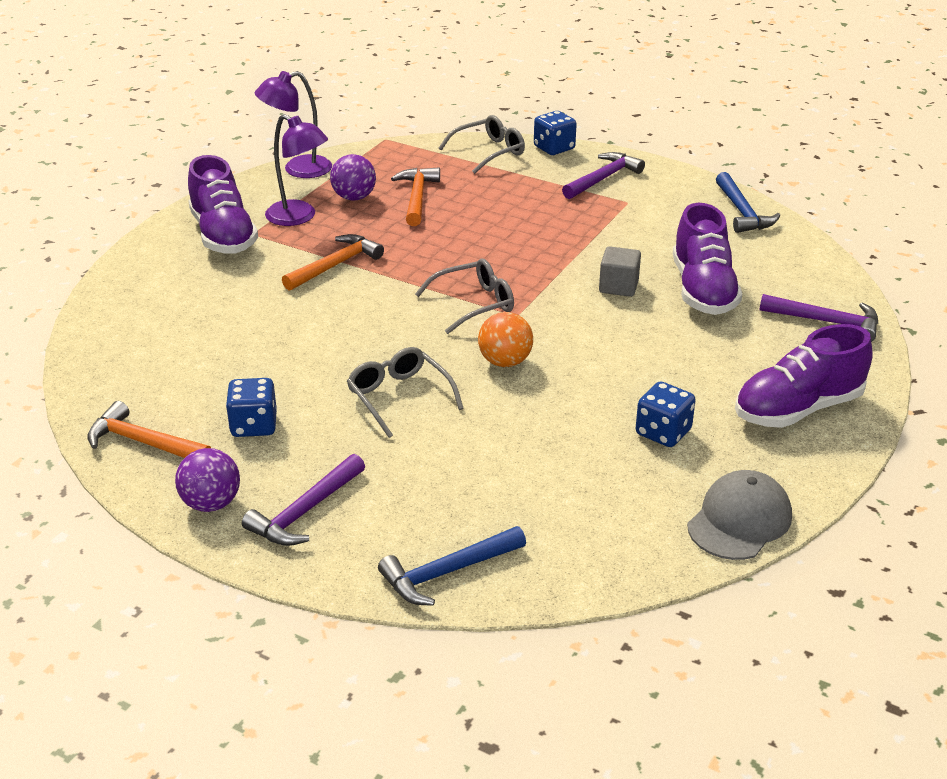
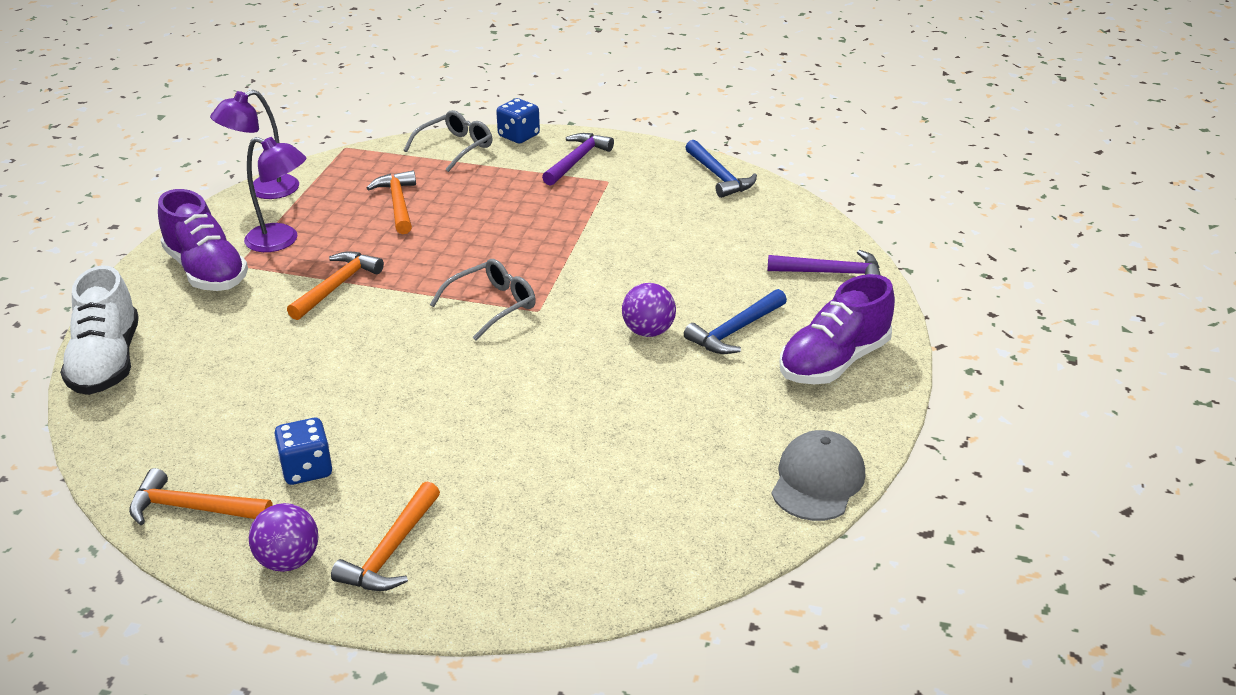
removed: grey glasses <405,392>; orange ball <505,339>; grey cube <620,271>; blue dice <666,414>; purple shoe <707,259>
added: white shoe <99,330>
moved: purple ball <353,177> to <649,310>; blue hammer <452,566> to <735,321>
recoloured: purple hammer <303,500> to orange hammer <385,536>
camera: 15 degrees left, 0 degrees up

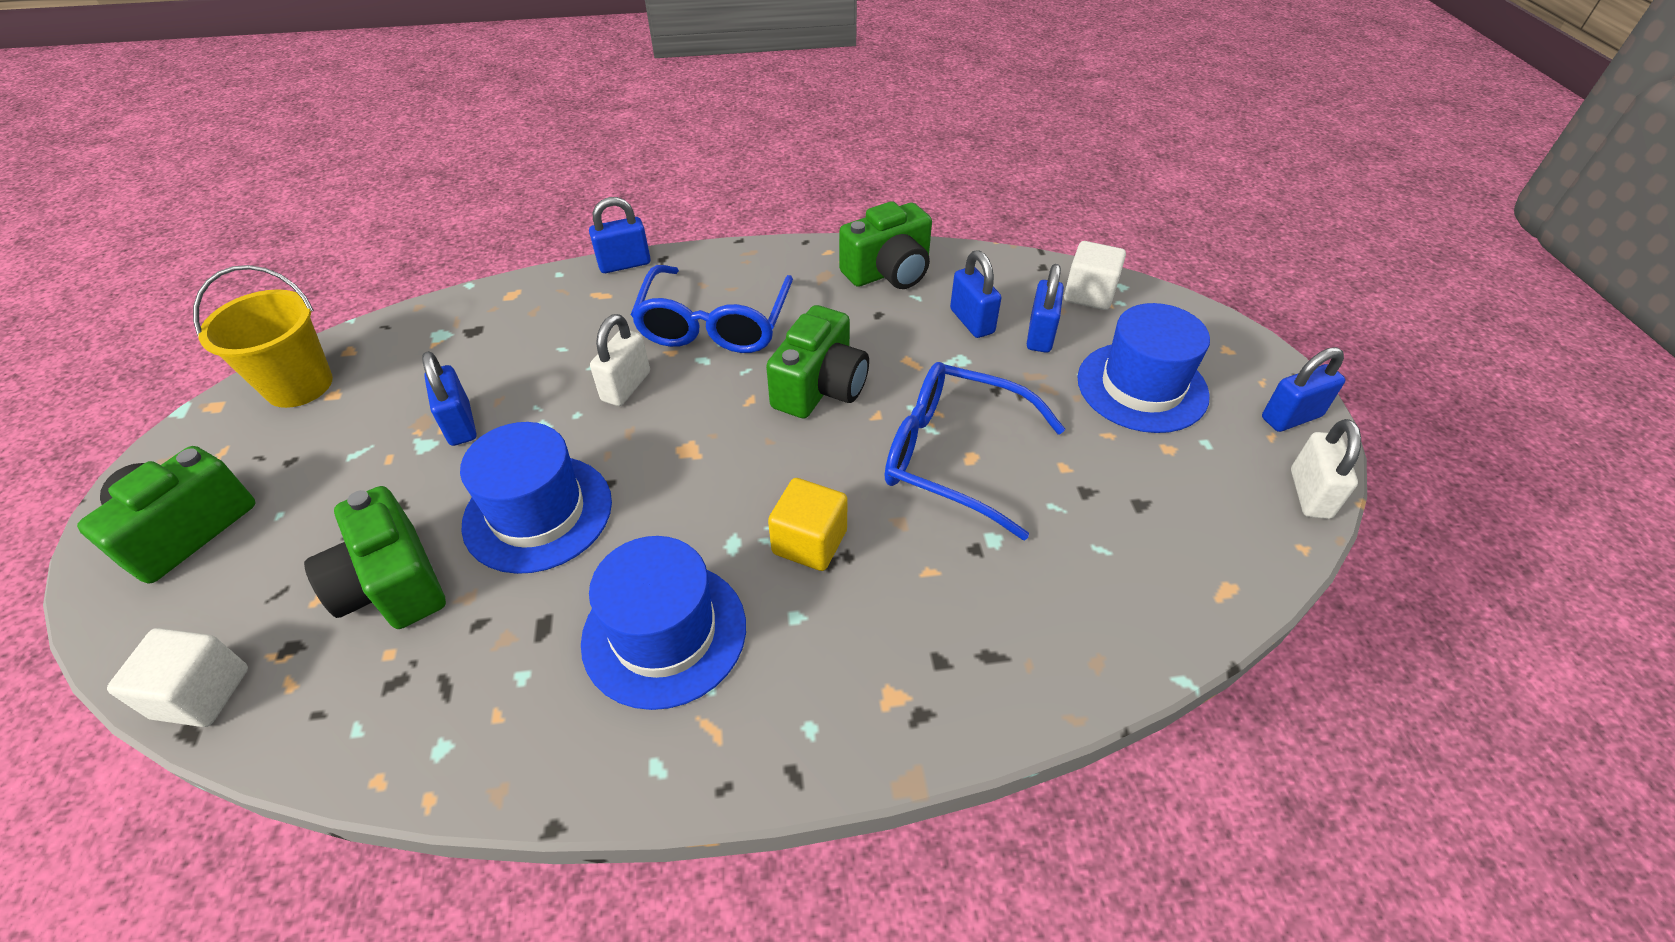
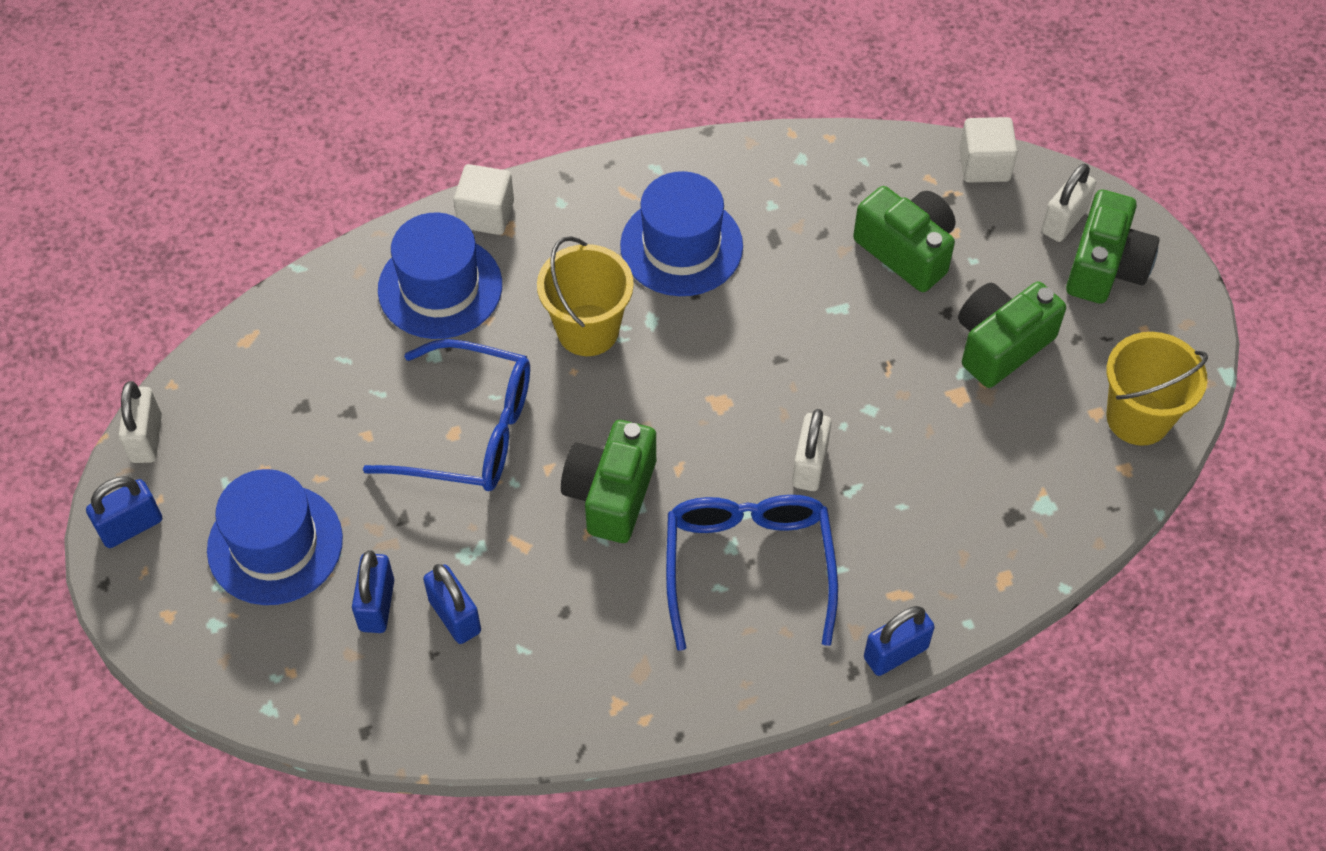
removed: blue padlock <449,398>
added: white padlock <1068,203>
moved: blue hat <536,498> to <440,276>; green camera <885,245> to <1012,335>; white cube <1095,275> to <484,199>
replaced: yellow cube <808,524> to yellow bucket <585,296>
camera: 170 degrees right, 10 degrees up

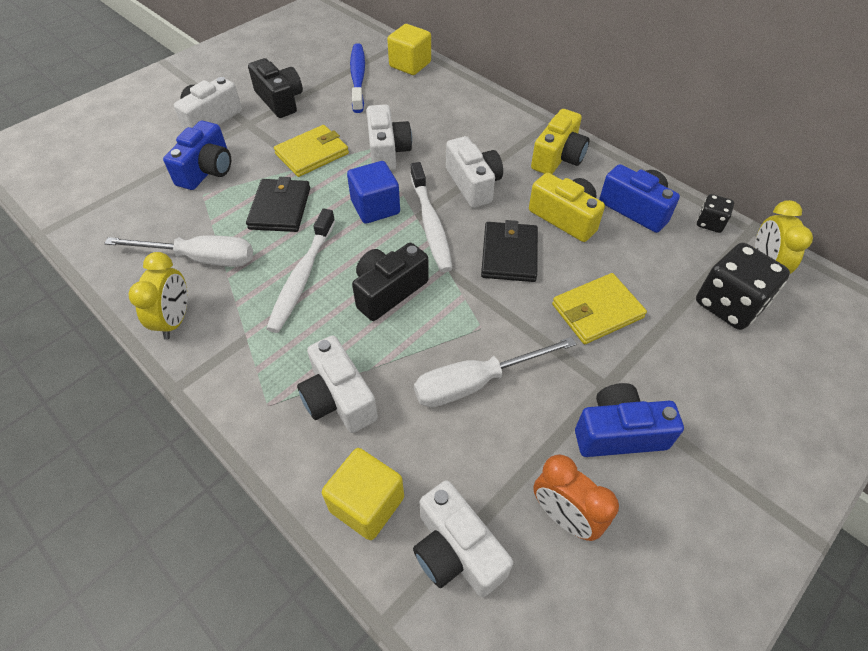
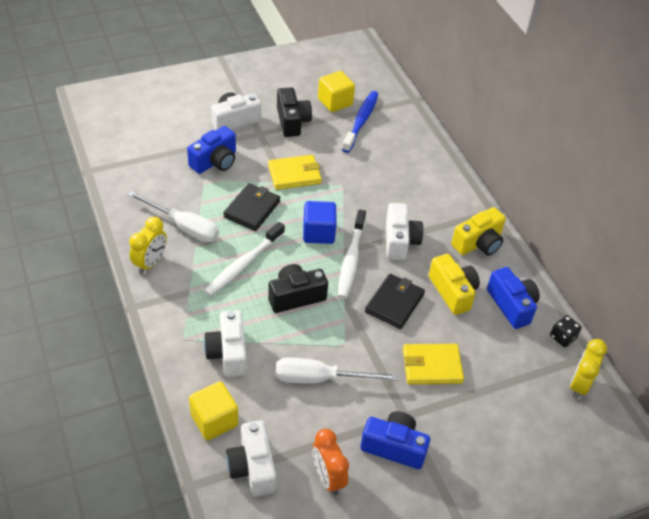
removed: white camera <389,137>; black dice <743,286>
moved: yellow cube <409,49> to <336,91>
camera: 20 degrees right, 5 degrees down

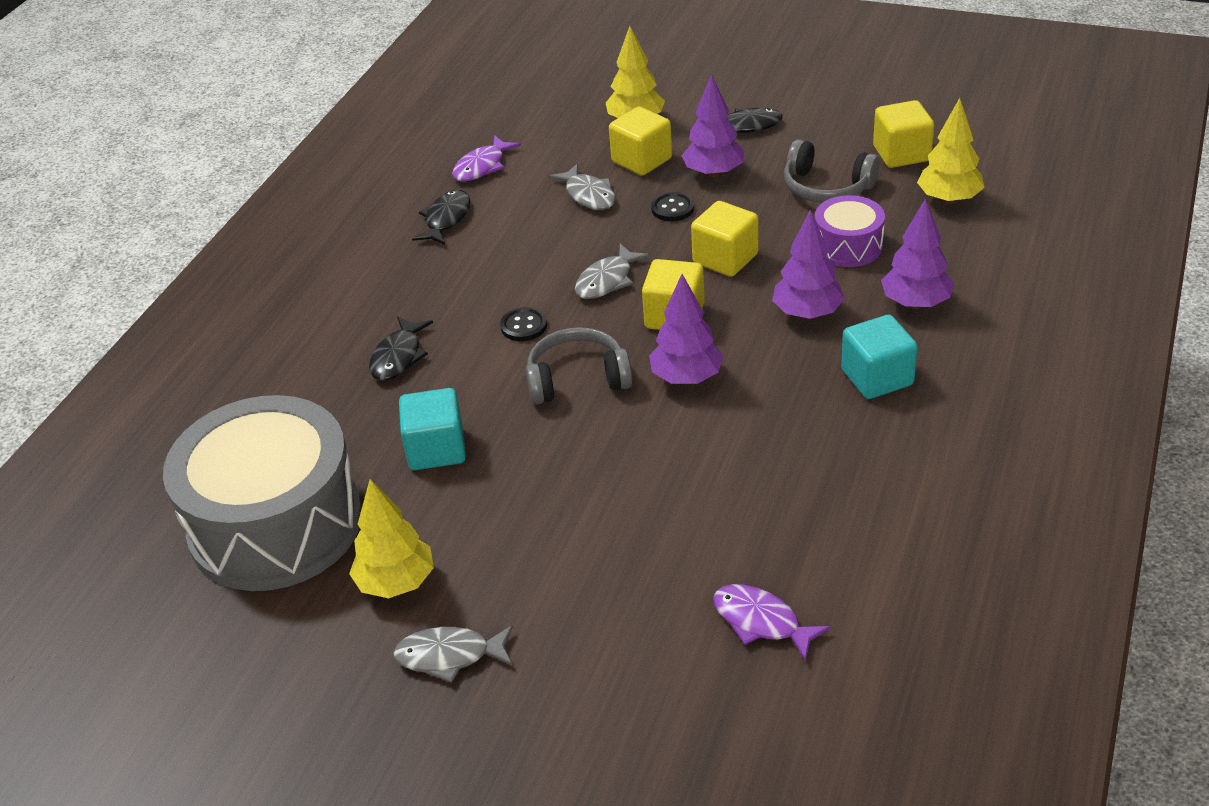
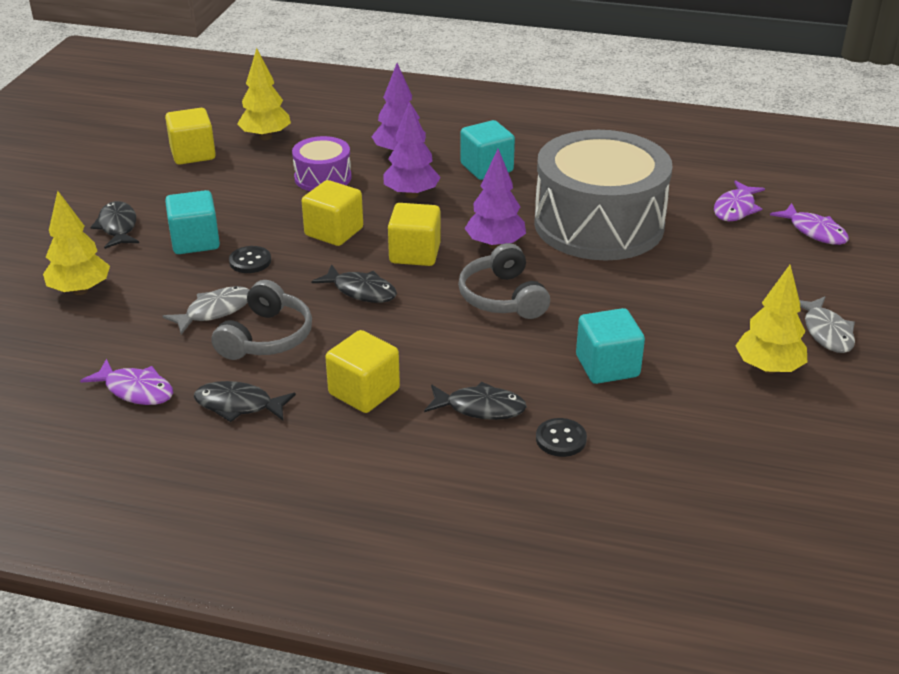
added: purple fish <809,224>
moved: grey drum <262,493> to <603,195>; black button <523,324> to <561,437>; yellow cube <640,141> to <362,371>; grey headphones <832,171> to <261,320>
replaced: purple tree <713,126> to turquoise cube <192,222>
recoloured: grey fish <612,271> to black fish <354,283>
camera: 100 degrees left, 5 degrees down

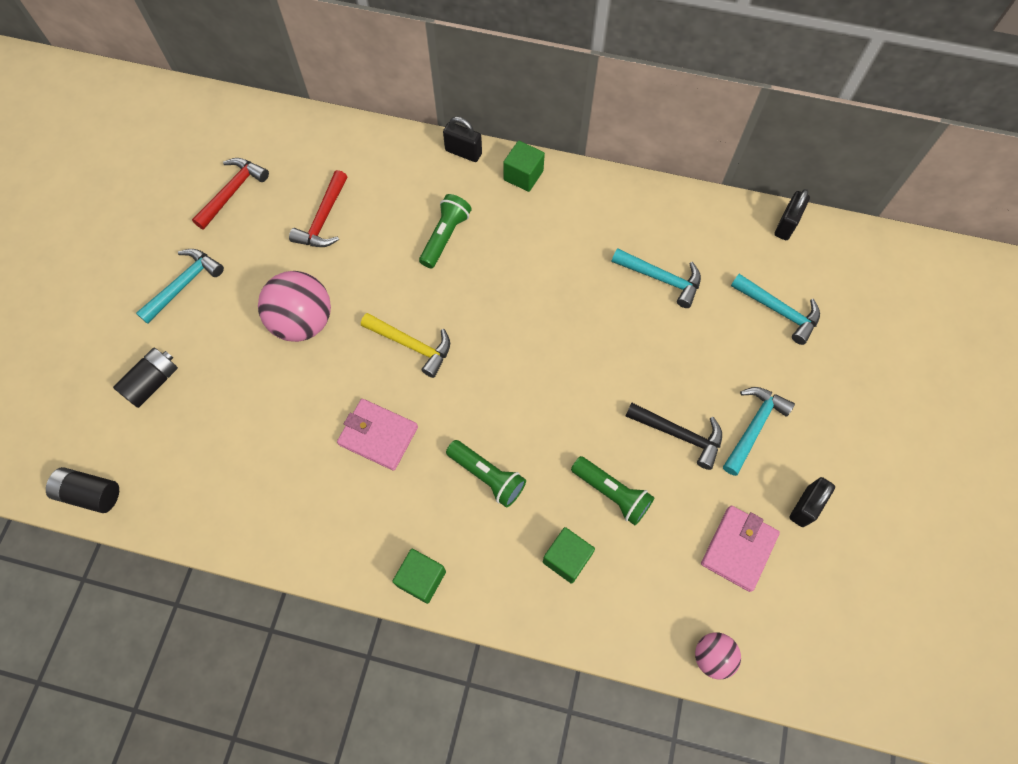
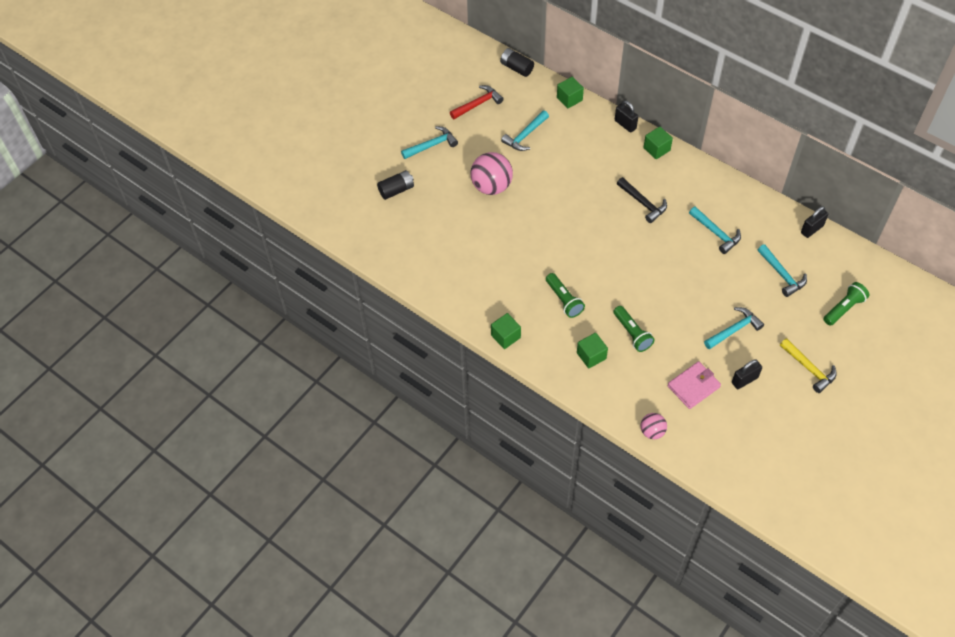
removed: pink wallet <377,435>
added: green cube <570,92>
moved: black battery <82,490> to <517,62>; yellow hammer <405,345> to <808,365>; green flashlight <445,231> to <846,304>; black hammer <674,436> to <642,200>
recoloured: red hammer <318,208> to turquoise hammer <525,131>
camera: 25 degrees right, 10 degrees down

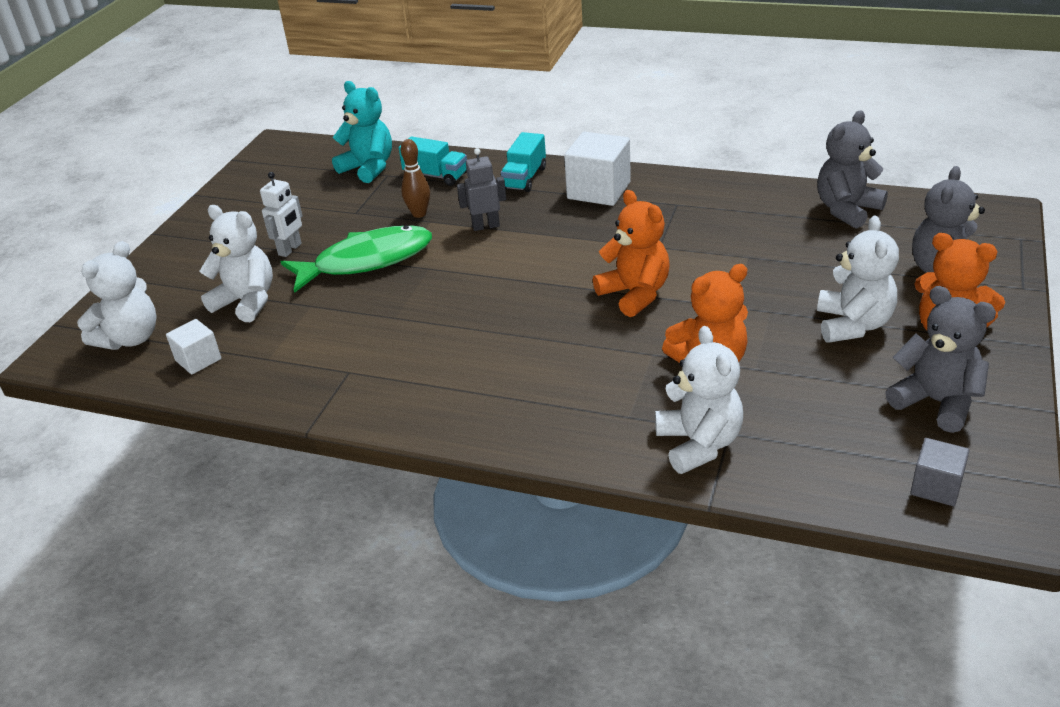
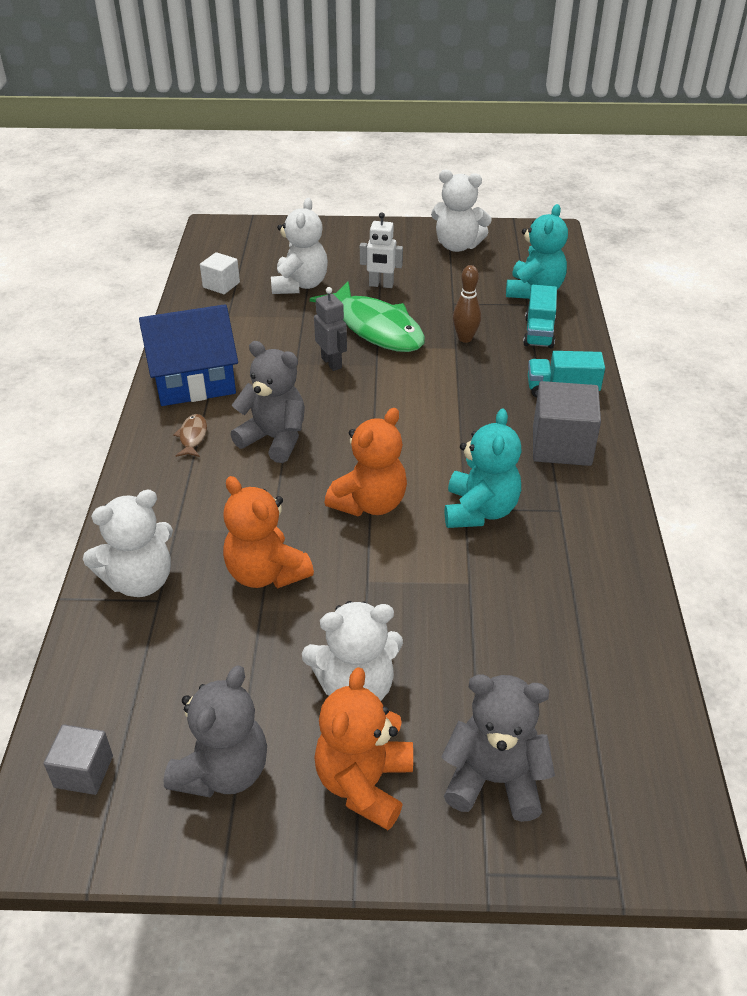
added: blue house <188,355>; brown fish <190,435>; turquoise teddy bear <483,468>
moved: white teddy bear <117,295> to <461,211>; grey robot <481,189> to <330,329>; grey teddy bear <852,170> to <267,402>
recoloured: white cube <597,169> to grey cube <567,423>
camera: 70 degrees right, 5 degrees up

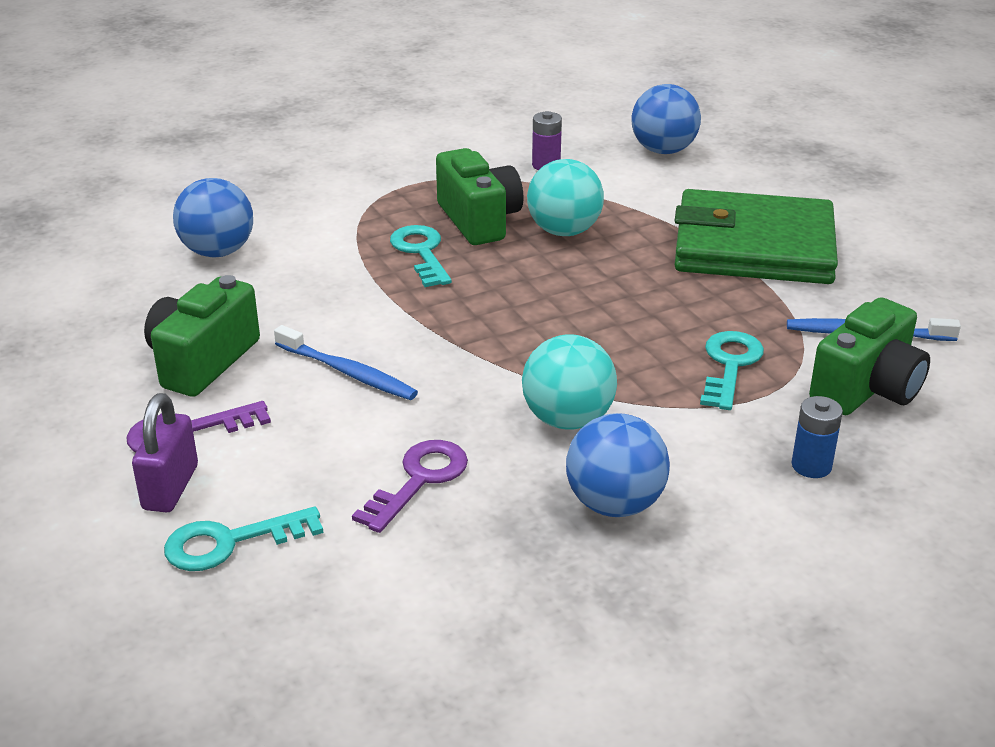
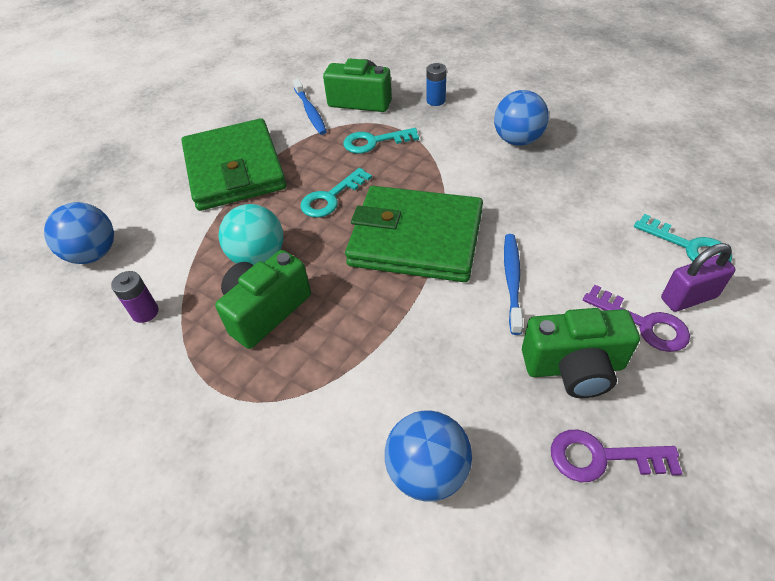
removed: turquoise ball <569,382>
added: green wallet <414,234>
moved: purple key <410,486> to <617,456>; turquoise key <421,256> to <336,192>
camera: 115 degrees left, 15 degrees up

